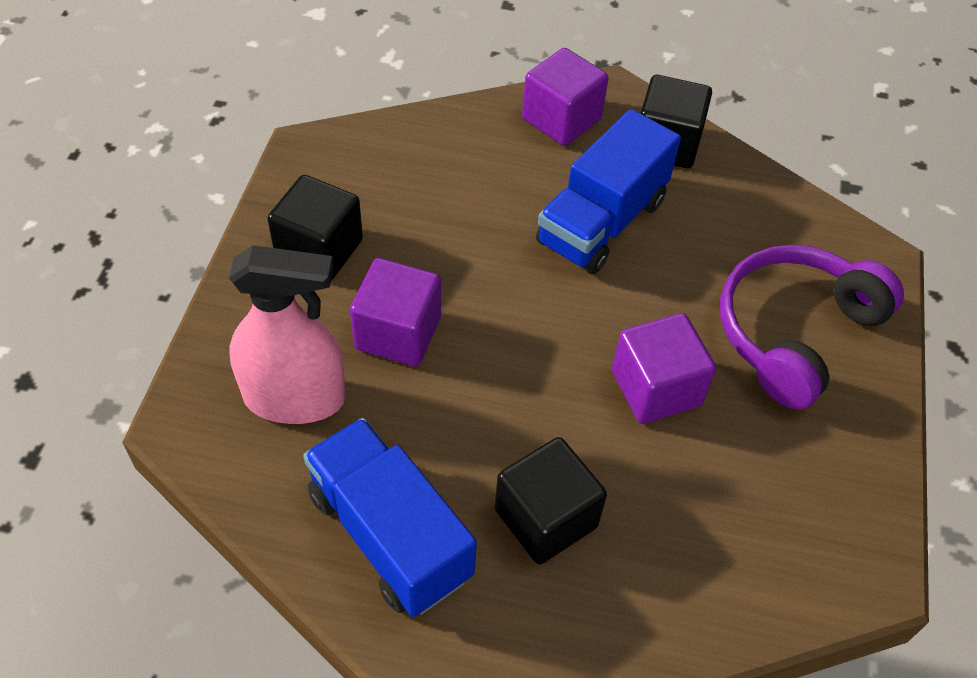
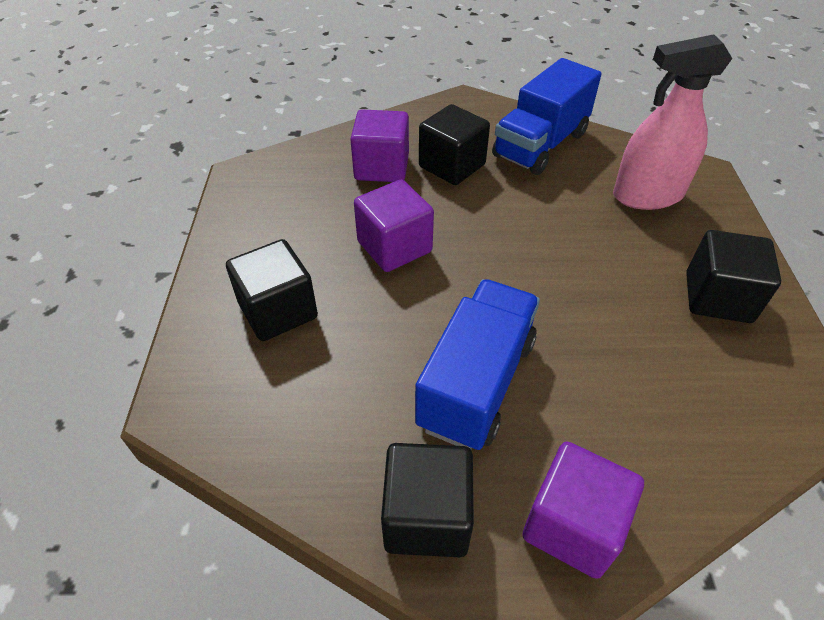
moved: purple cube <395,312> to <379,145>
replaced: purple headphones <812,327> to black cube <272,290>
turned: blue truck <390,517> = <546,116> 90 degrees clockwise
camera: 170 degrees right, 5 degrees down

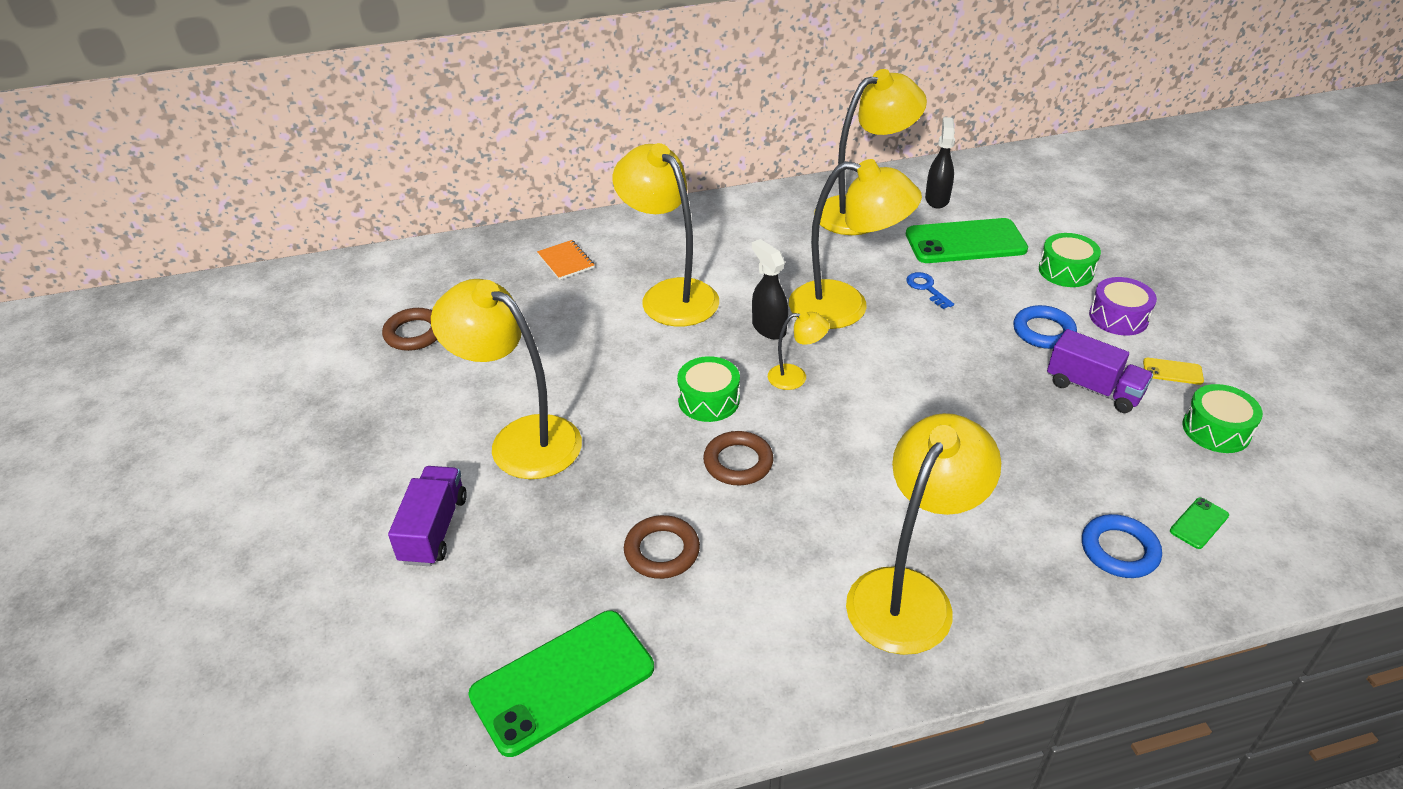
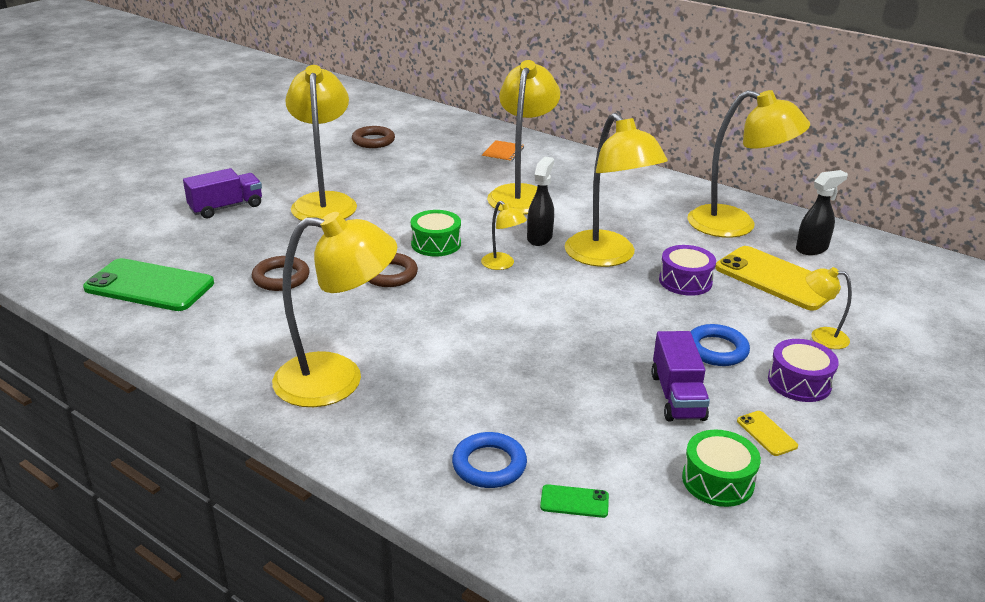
replaced: blue key <930,290> to purple drum <687,270>; green drum <1070,260> to yellow lamp <829,308>
recoloured: green phone <967,240> to yellow phone <778,278>
camera: 50 degrees right, 10 degrees down

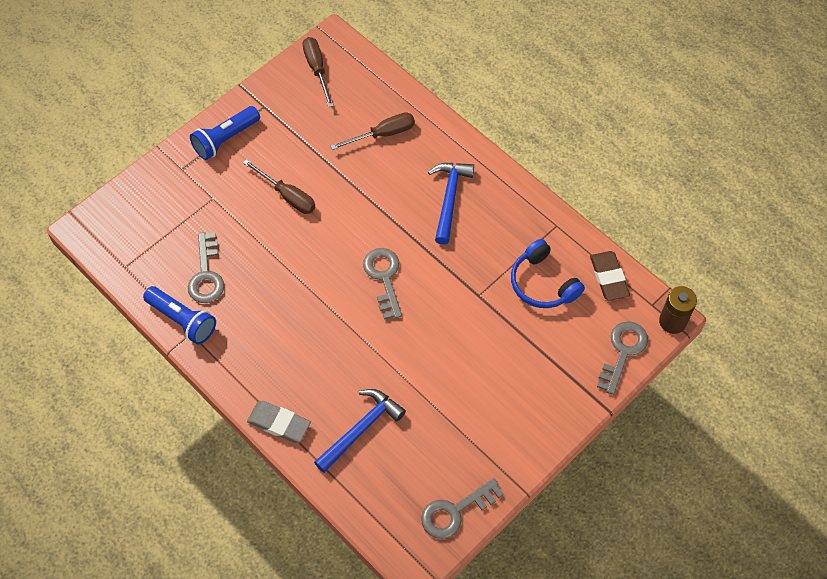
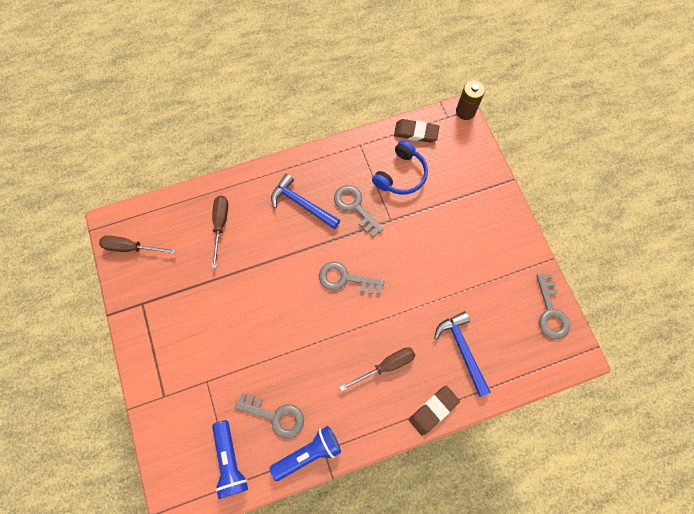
moved: blue flashlight <225,133> to <230,459>; brown screwdriver <279,186> to <377,369>; grey key <622,358> to <359,211>
recoloured: grey eraser <279,422> to brown eraser <434,411>
turned: blue headphones <548,273> = <400,167> 45 degrees counterclockwise
camera: 65 degrees left, 10 degrees up

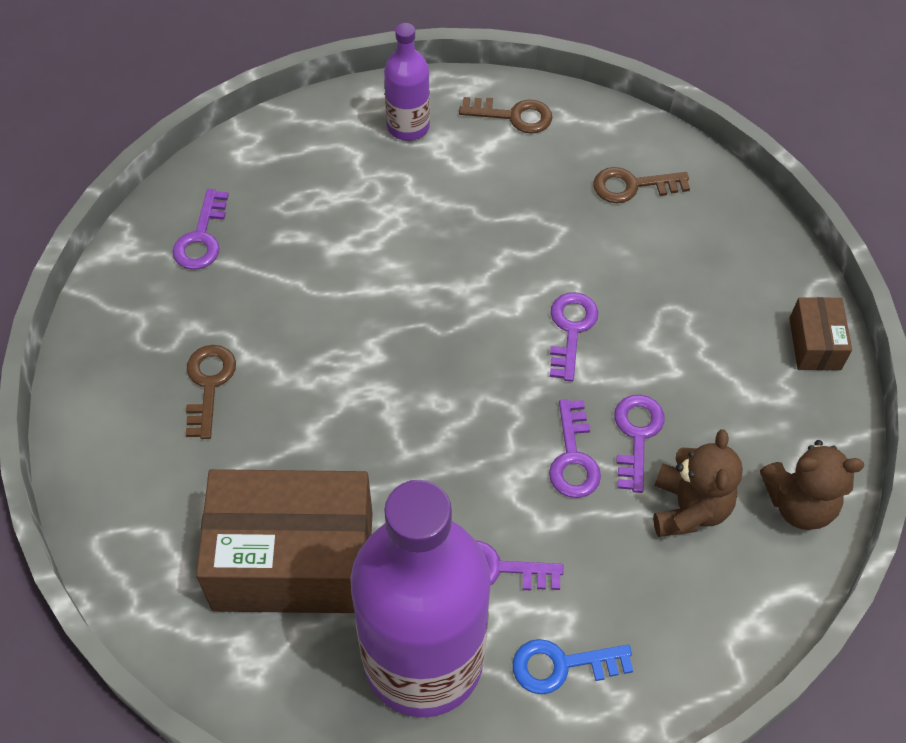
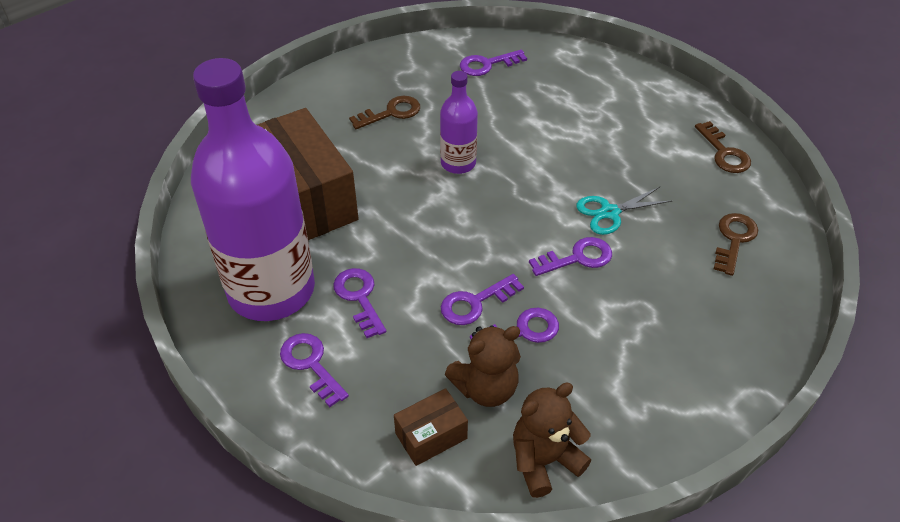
added: turquoise scissors <624,211>
moved: purple bottle <407,82> to <459,122>; brown box <820,333> to <431,427>
recoloured: blue key <573,666> to purple key <314,370>
turned: brown key <641,185> = <736,244> 60 degrees clockwise; brown teddy bear <812,485> = <552,440> 90 degrees clockwise
camera: 60 degrees right, 10 degrees down

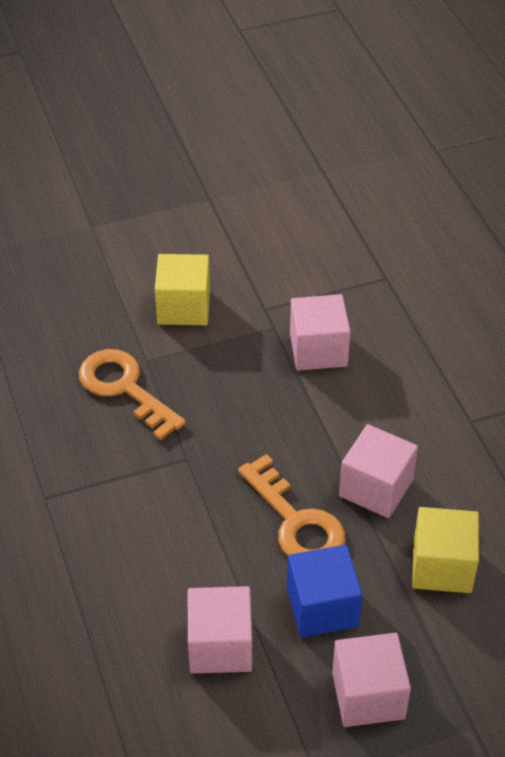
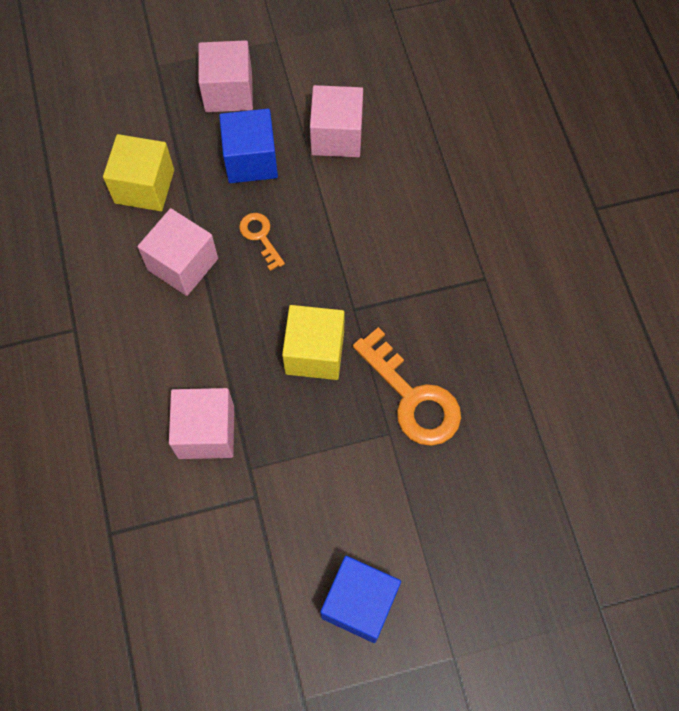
added: blue cube <360,599>
moved: yellow cube <182,289> to <313,342>
resized: orange key <291,505> = <262,242> x0.53
camera: 175 degrees left, 20 degrees up

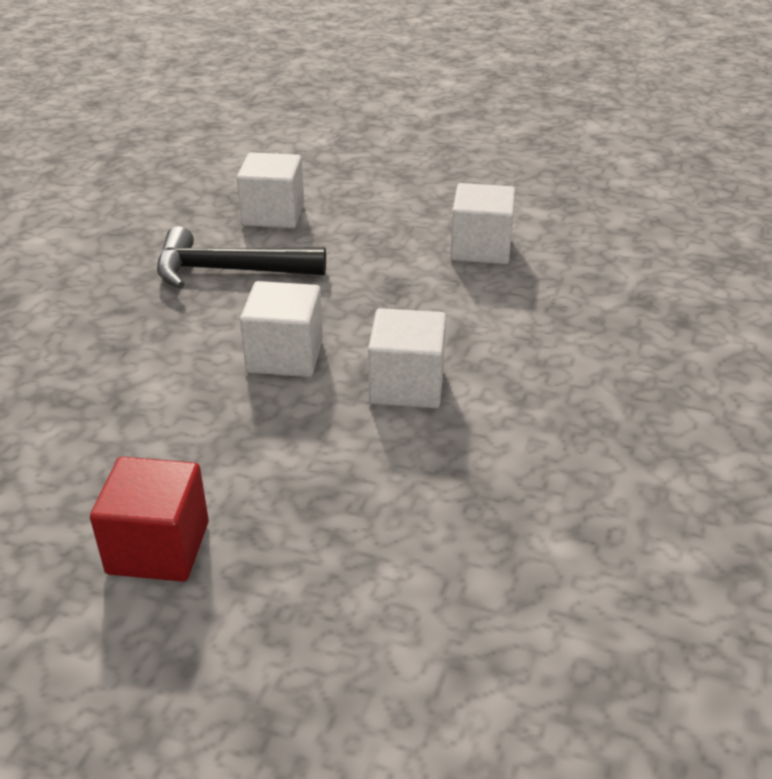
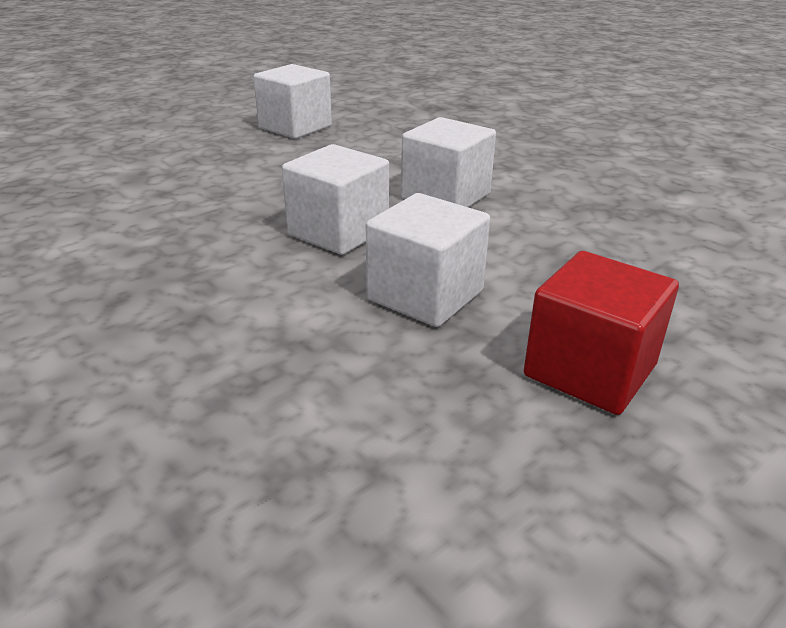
removed: black hammer <241,257>
moved: white cube <270,190> to <428,260>
camera: 60 degrees left, 5 degrees down

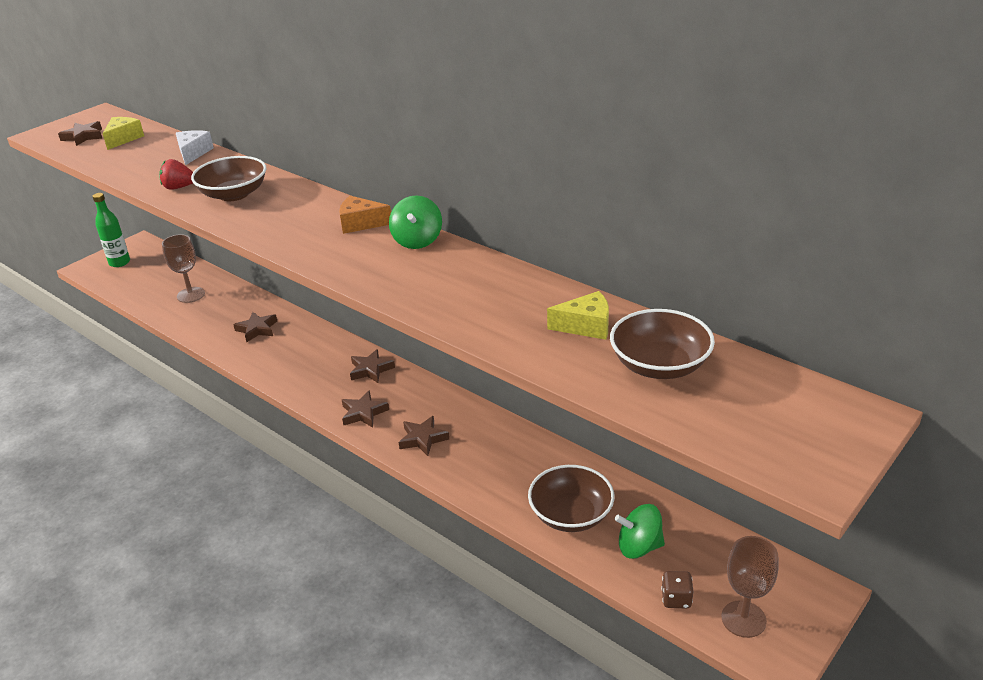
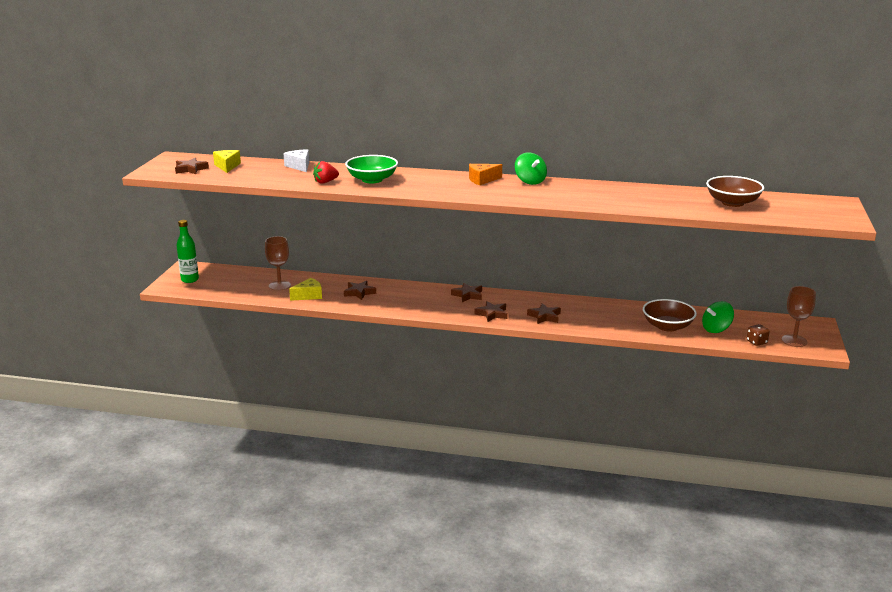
moved: yellow cheese <578,315> to <305,289>
recoloured: brown bowl <228,178> to green bowl <371,169>
camera: 30 degrees left, 10 degrees down

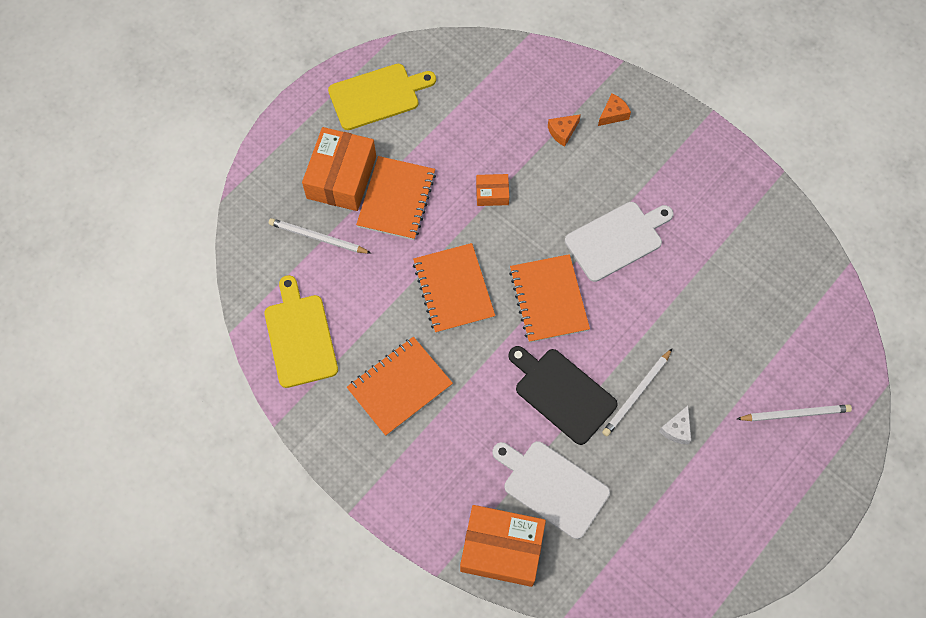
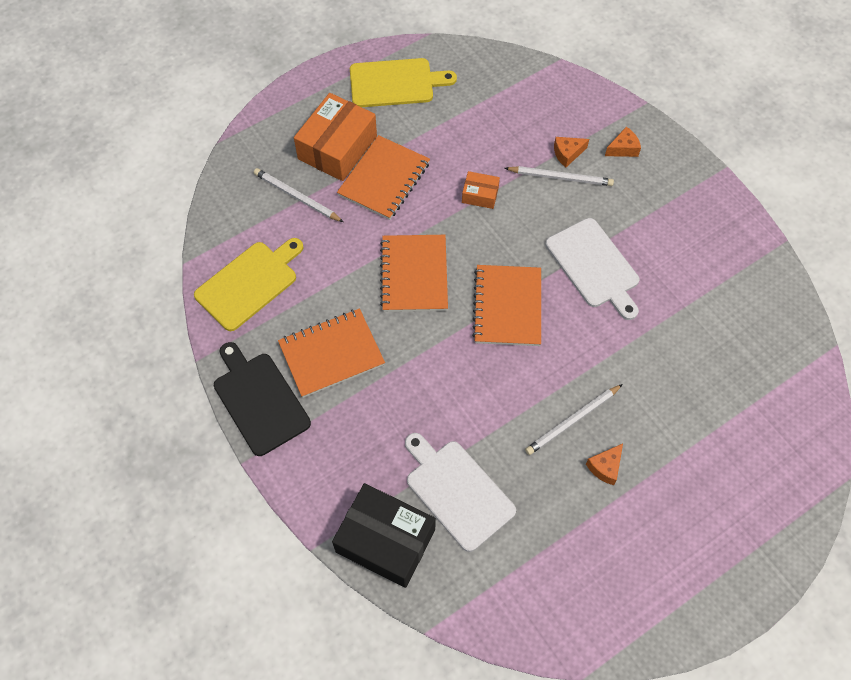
moved: black cutting board <563,395> to <262,399>; white pencil <794,412> to <559,176>
recoloured: orange box <503,546> to black box <384,535>; white cheese <675,425> to orange cheese <604,464>
turned: yellow cutting board <301,331> = <249,284> 45 degrees clockwise; white cutting board <619,242> = <592,269> 75 degrees clockwise
camera: 15 degrees right, 5 degrees down

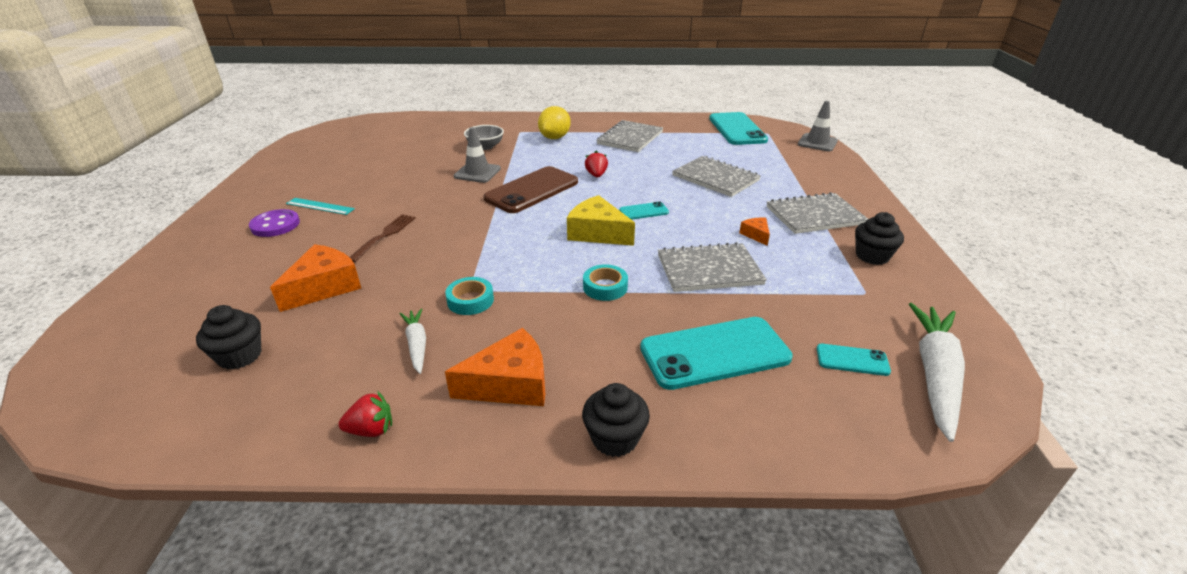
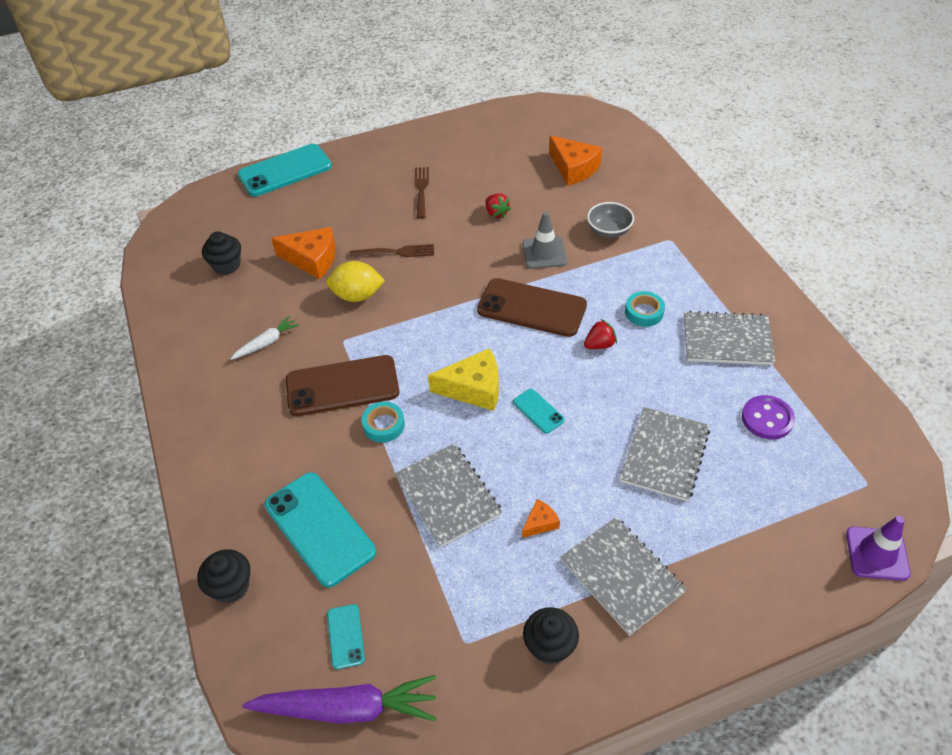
added: brown phone <342,385>
moved: purple button <274,223> to <768,417>; red strawberry <365,414> to <498,206>; turquoise tape <469,296> to <645,309>; orange cheese <495,367> to <575,160>; yellow lemon <554,122> to <355,281>; black cupcake <616,420> to <224,576>; turquoise phone <738,128> to <285,170>
replaced: turquoise ruler <320,206> to brown fork <421,193>
recoloured: grey traffic cone <818,126> to purple traffic cone <878,548>; white carrot <937,372> to purple carrot <339,699>
turned: yellow cheese <601,220> = <463,379> 75 degrees clockwise
camera: 70 degrees right, 15 degrees up

